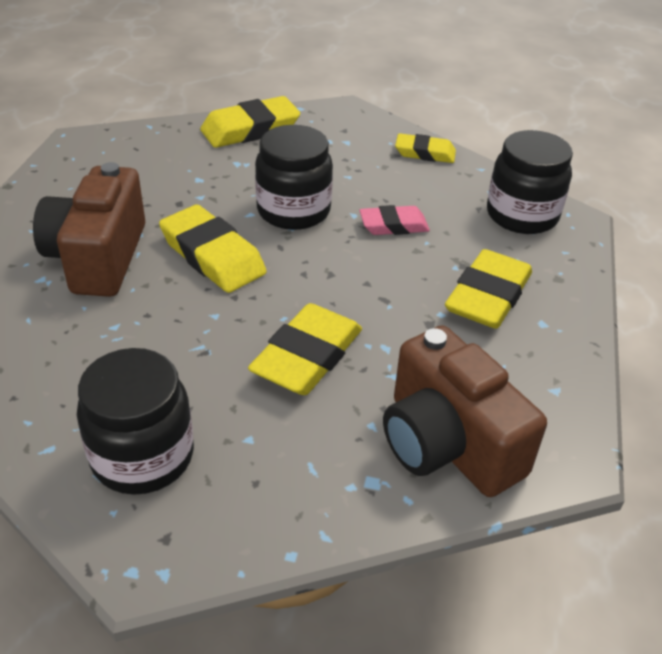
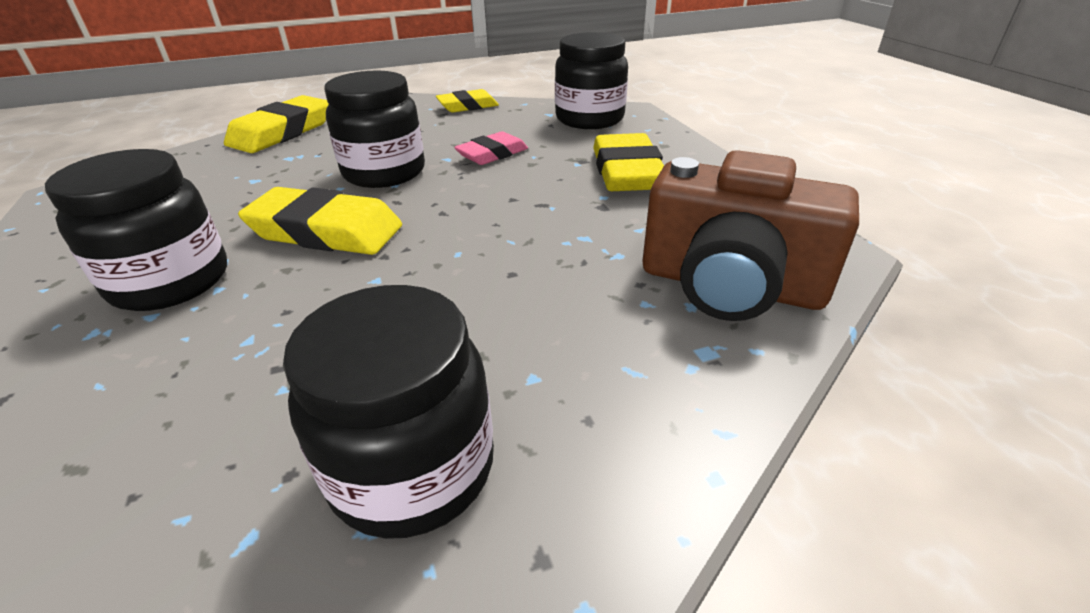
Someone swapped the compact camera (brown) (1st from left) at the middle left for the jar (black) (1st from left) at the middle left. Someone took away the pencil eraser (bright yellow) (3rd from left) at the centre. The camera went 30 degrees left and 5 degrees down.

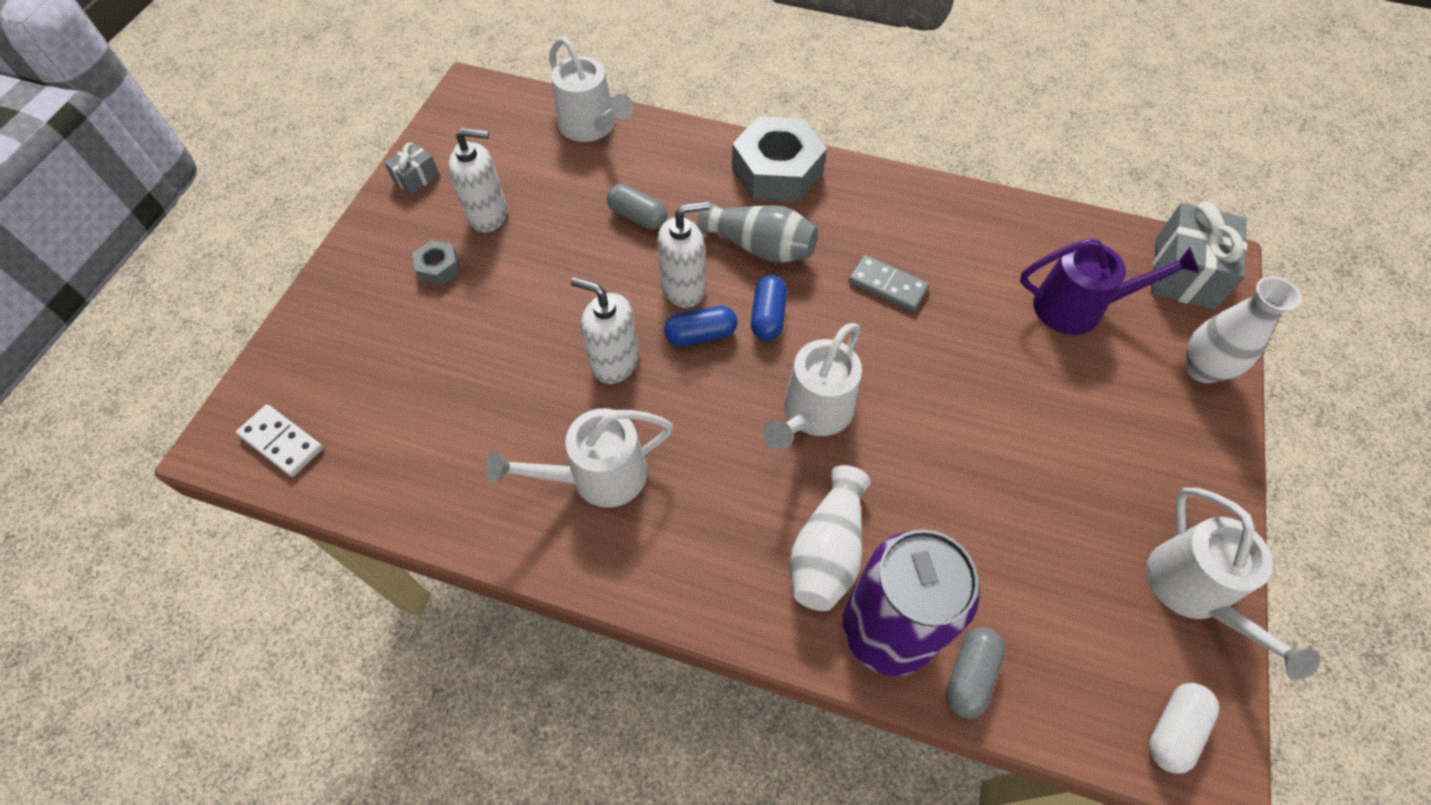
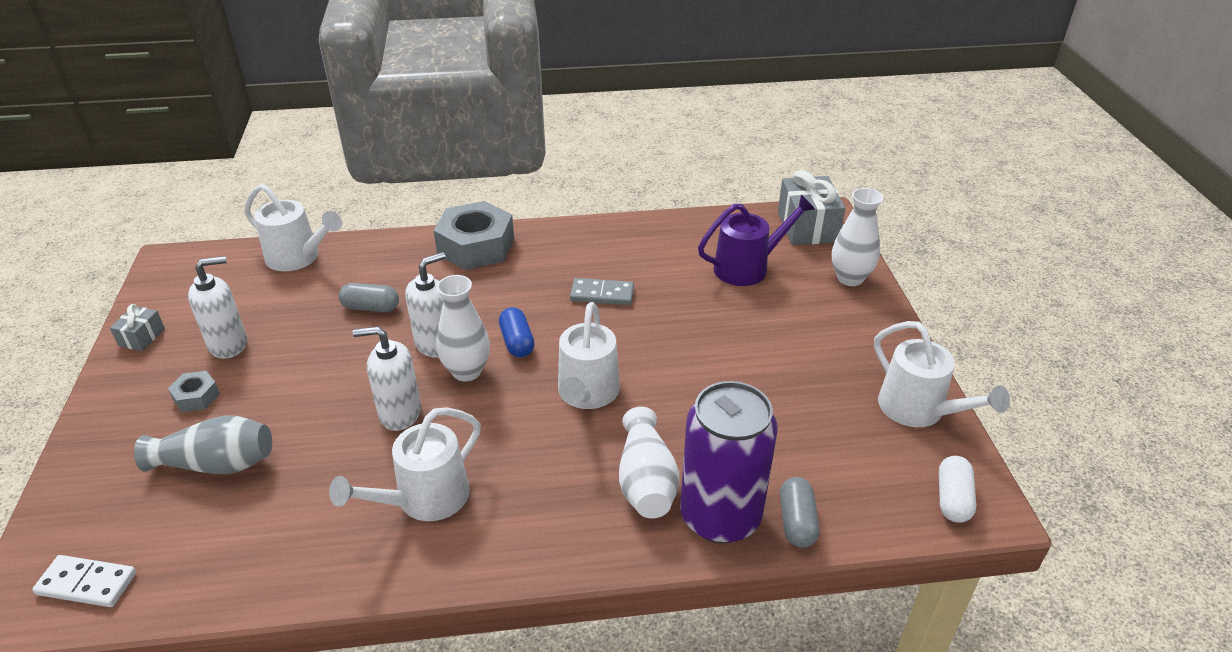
Someone swapped the pill shape (royal blue) (1st from left) at the centre for the flower vase (pure white) (1st from left) at the centre. Someone carried the flower vase (ash-grey) from the top centre to the bottom left. The camera went 25 degrees left and 20 degrees down.

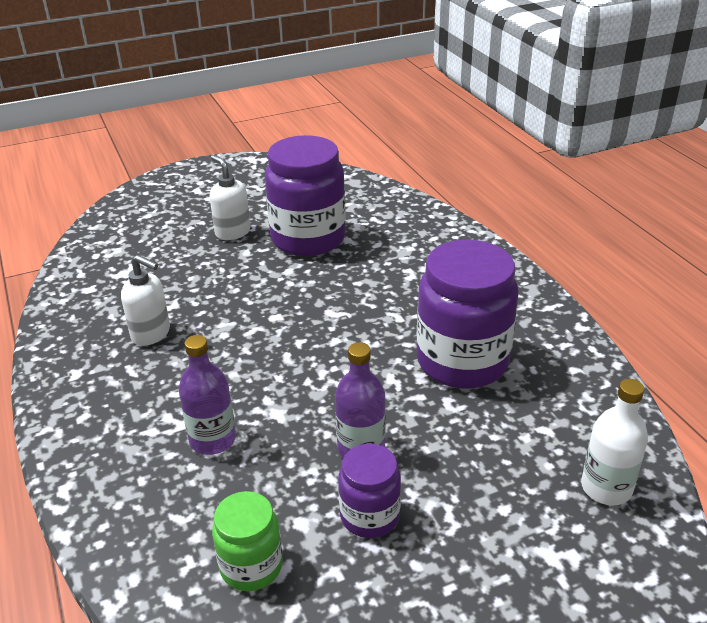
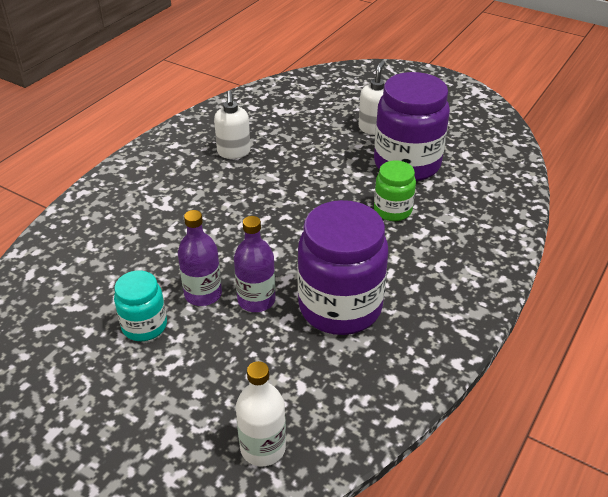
Someone carried the drink bottle (violet) (1st from left in the first image) from the middle left to the centre. Someone carried the jar (green) from the bottom centre to the centre. Someone repainted the jar (violet) (2nd from left) at the bottom centre, which became the jar (teal) at the middle left. The camera went 55 degrees right and 5 degrees up.

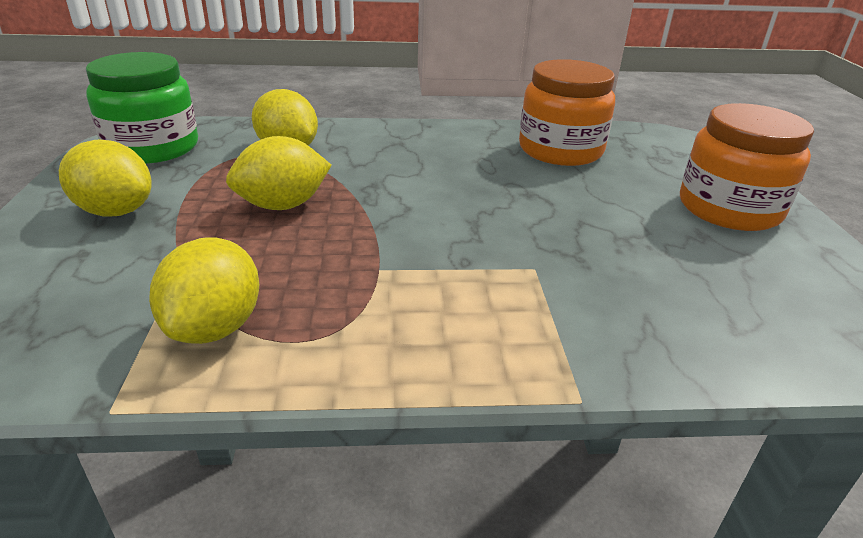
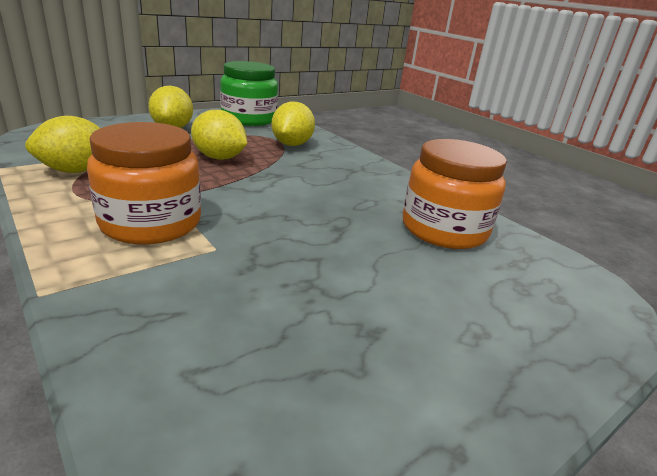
Someone carried the jar (orange) (2nd from left in the first image) from the top right to the middle left. The camera went 55 degrees right and 5 degrees down.

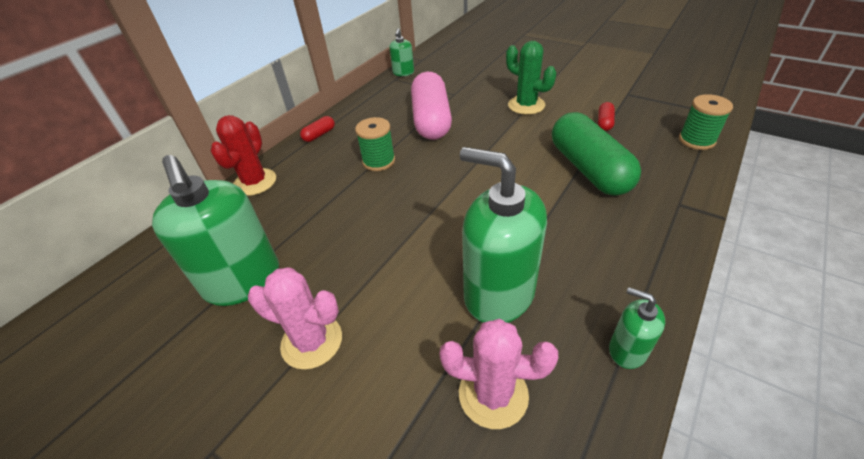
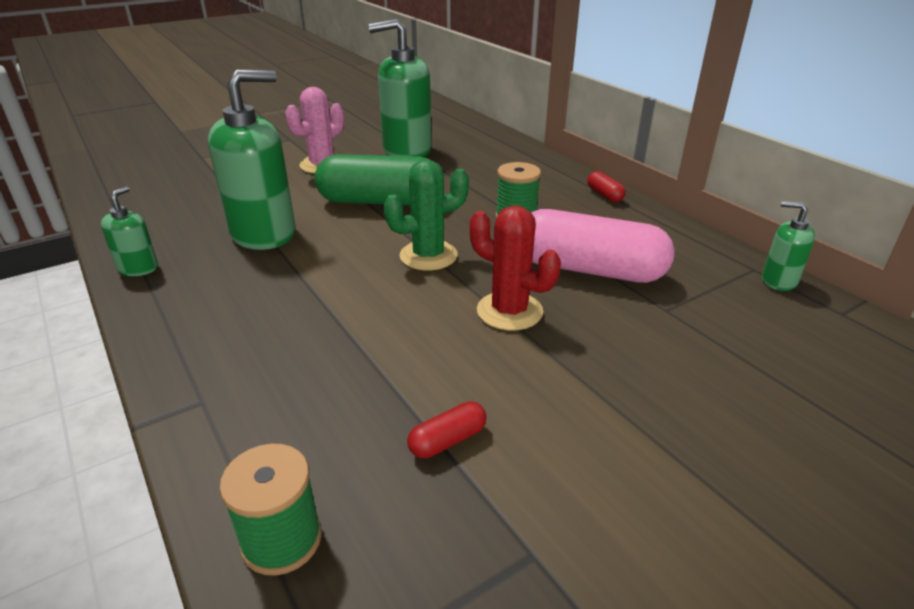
Someone carried the saguaro cactus (scarlet) from the middle left to the centre. Someone took away the saguaro cactus (rosy) (2nd from left) at the bottom centre. Someone carried the saguaro cactus (green) from the top centre to the centre. Someone carried the pill shape (green) from the middle right to the top centre. Someone rotated the pill shape (scarlet) (2nd from left in the first image) at the top right by 75 degrees counterclockwise. Someone rotated the pump bottle (green) (4th from left in the first image) at the bottom right by 45 degrees counterclockwise. The camera went 110 degrees right and 10 degrees down.

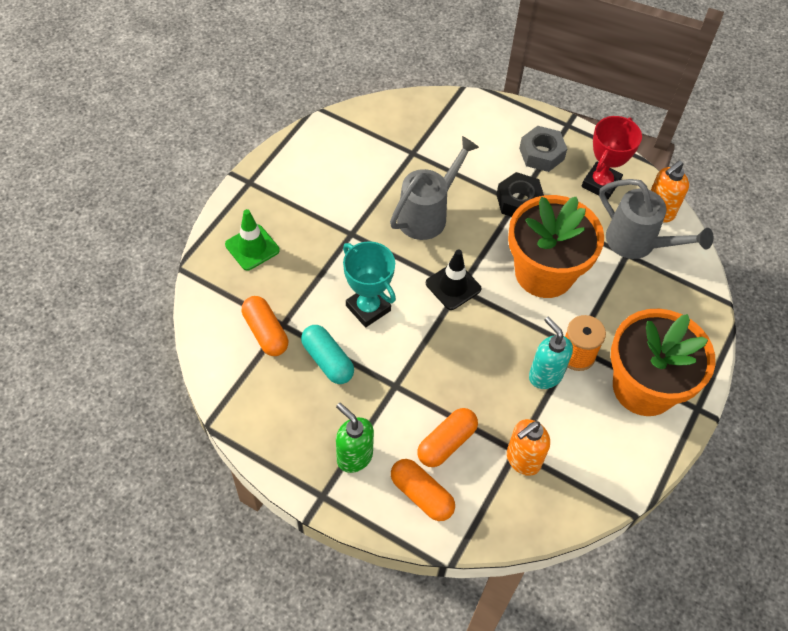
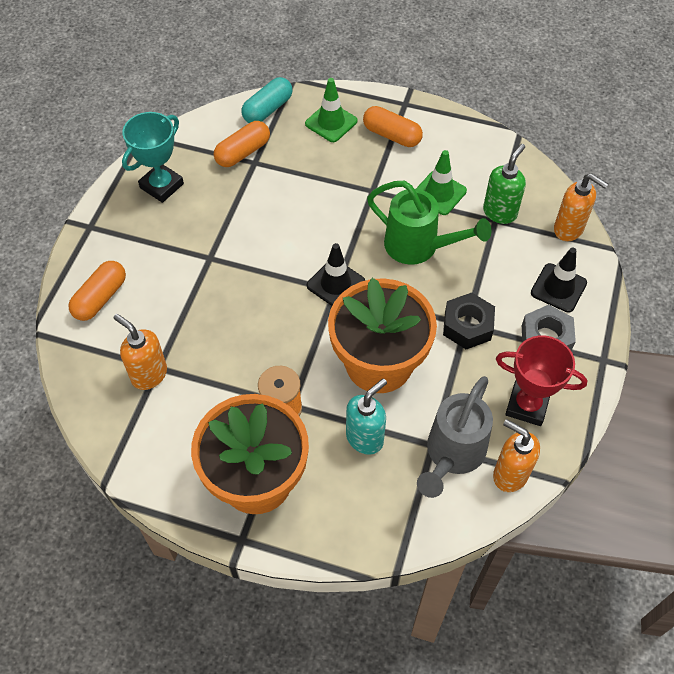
Someone carried the pill shape (teal) from the centre to the top centre. Someone carried the pump bottle (green) from the bottom centre to the top right. Someone carried the award cup (teal) from the centre to the top left. Someone repainted the sprinkling can (ash-grey) (1st from left) at the top centre, which became the sprinkling can (green) at the top centre. Someone carried the pill shape (orange) (3rd from left) from the bottom centre to the top centre. Someone carried the pump bottle (teal) from the middle right to the centre. Someone put down the safety cone (green) (2nd from left) at the top centre. Someone put down the safety cone (black) (2nd from left) at the middle right. Someone put down the pump bottle (orange) (3rd from left) at the top right. The camera went 80 degrees right and 0 degrees up.

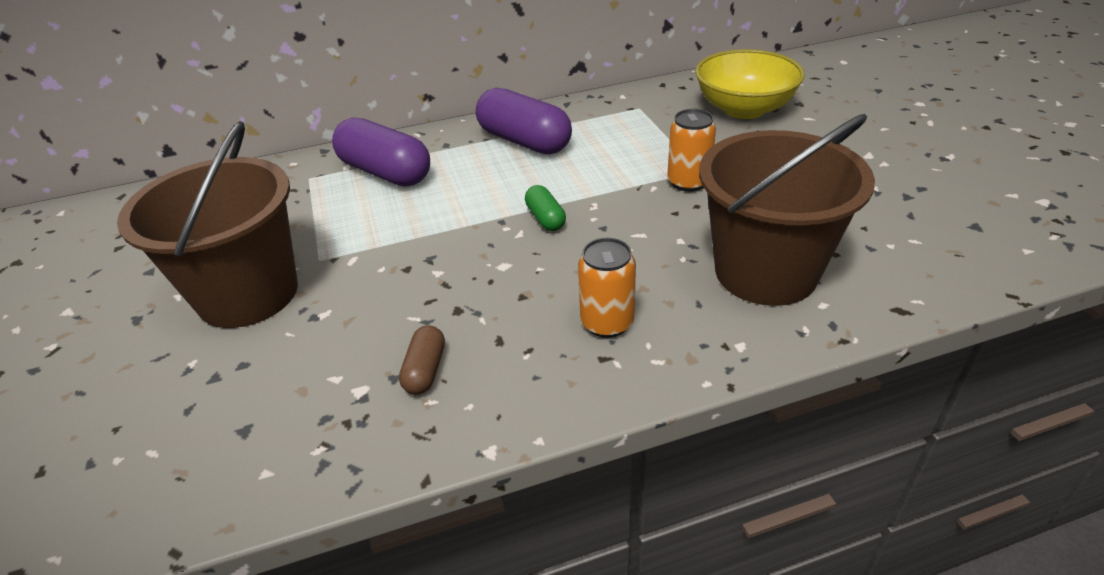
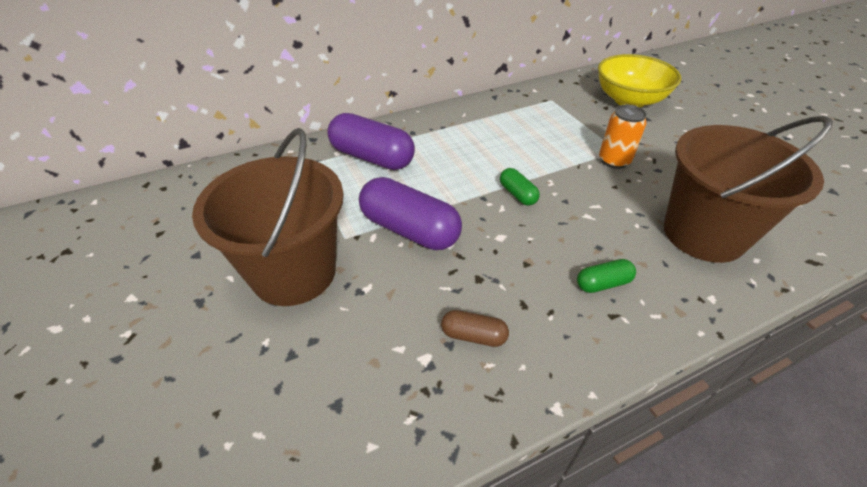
Someone rotated the pill shape (brown) at the centre by 75 degrees counterclockwise. Someone carried the pill shape (violet) (2nd from left) from the top centre to the centre. Someone swapped the tin (orange) (1st from left) at the centre for the pill shape (green) (2nd from left) at the middle right. The camera went 10 degrees left and 5 degrees up.

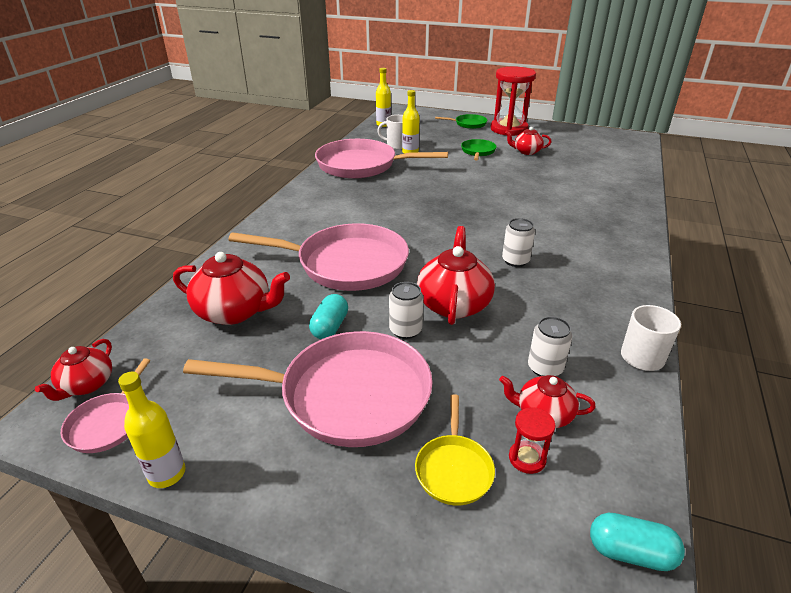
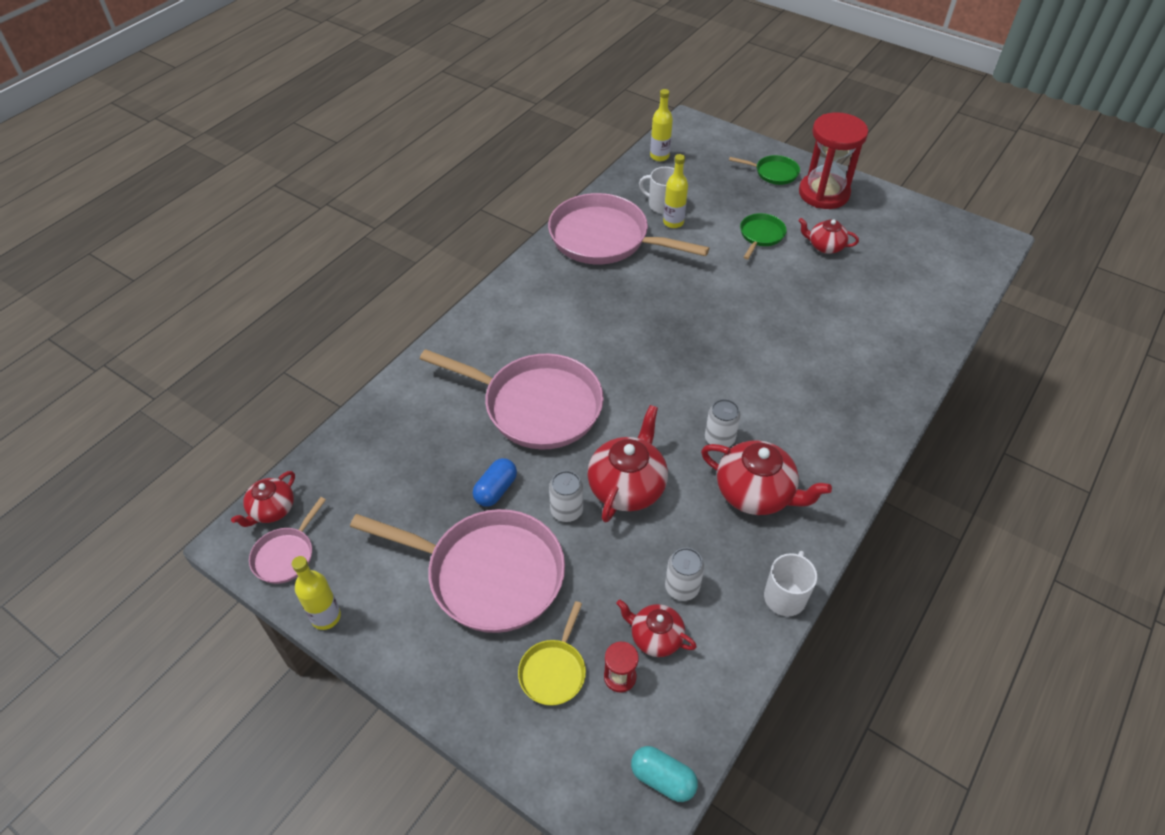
Someone carried the tea pot (scarlet) (2nd from left in the first image) from the middle left to the centre. Someone repainted the pill shape (teal) (1st from left) at the centre, which became the pill shape (royal blue) at the centre. The camera went 15 degrees right and 15 degrees up.

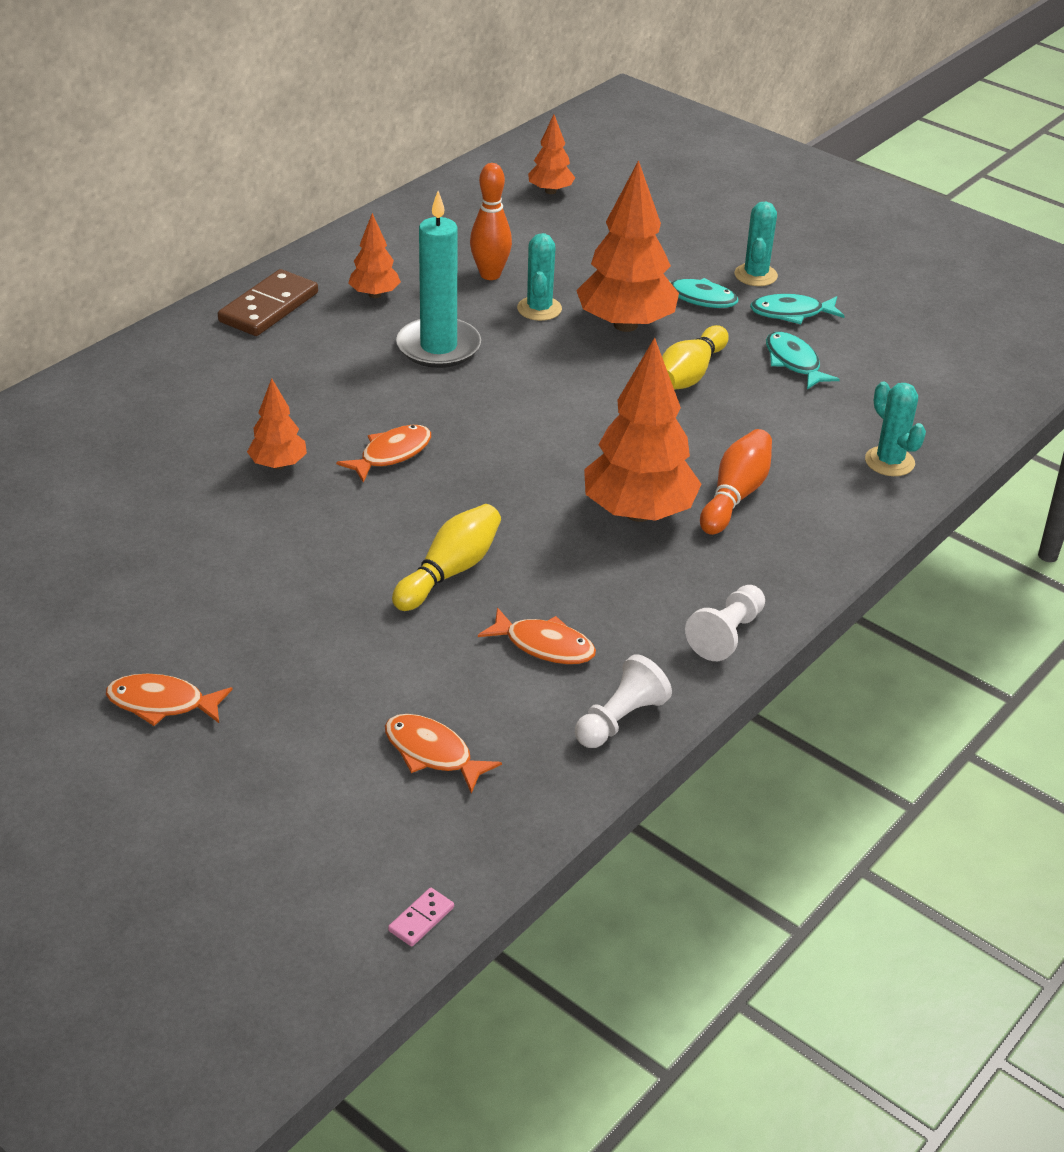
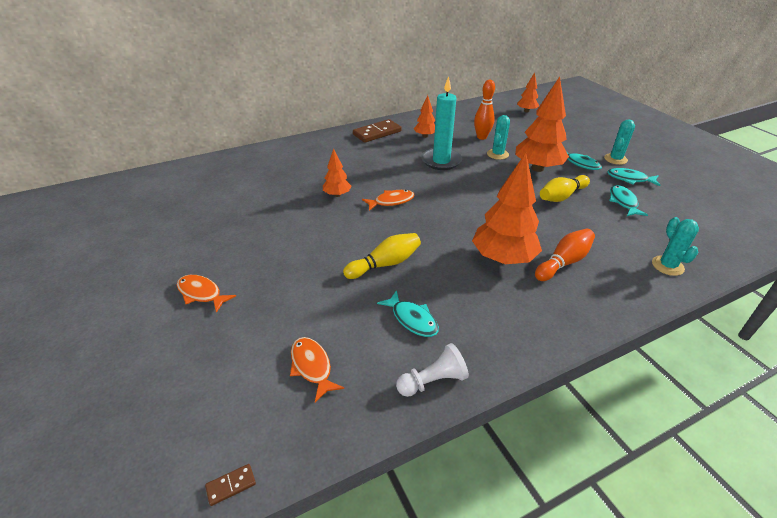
Someone repainted the domino tile (rosy) at the bottom centre, which became the domino tile (brown) (1st from left) at the bottom left. Someone repainted the fish figure (orange) (4th from left) at the centre, which became the fish figure (teal) (1st from left) at the centre. Someone took away the game pawn (pure white) (2nd from left) at the middle right. The camera went 25 degrees right and 0 degrees up.

